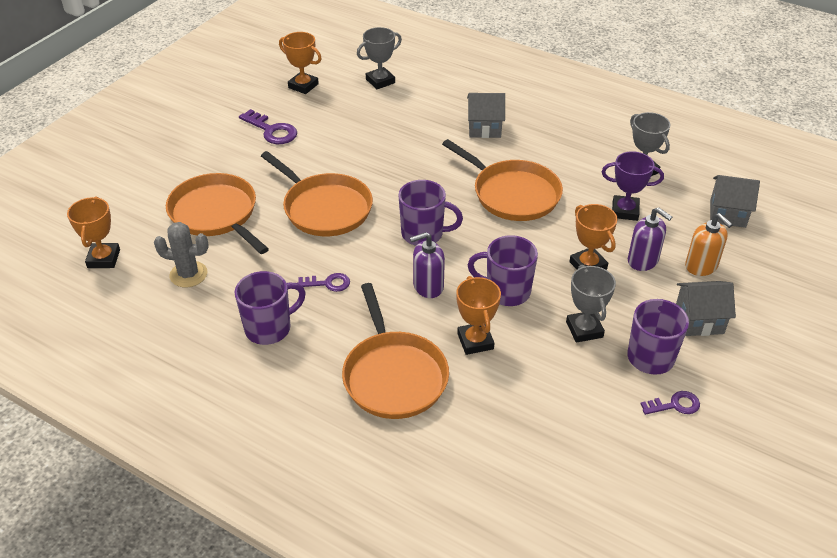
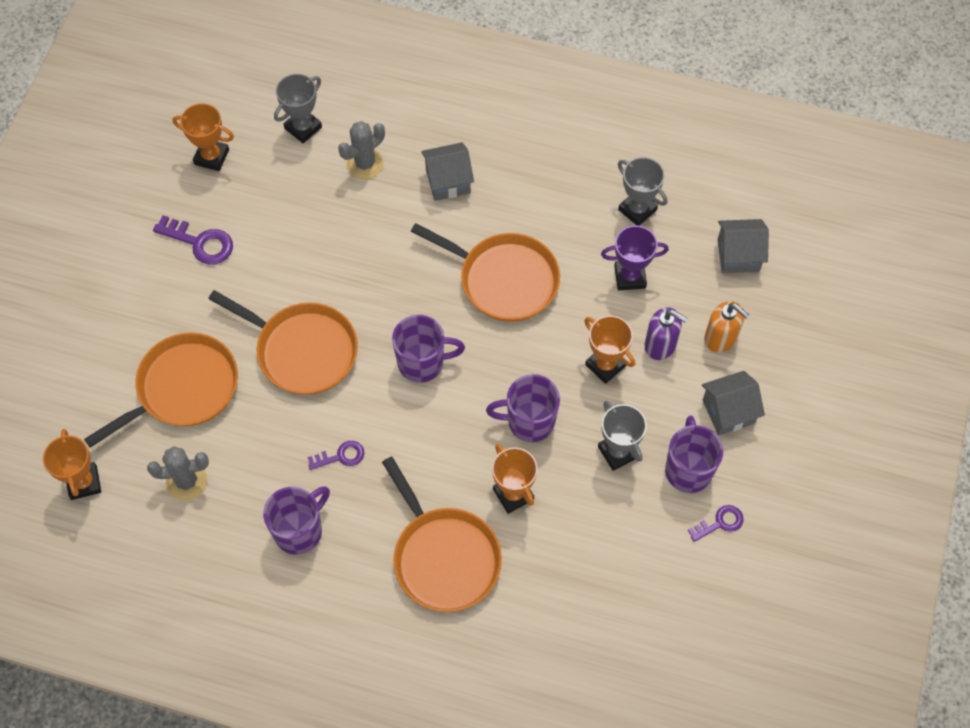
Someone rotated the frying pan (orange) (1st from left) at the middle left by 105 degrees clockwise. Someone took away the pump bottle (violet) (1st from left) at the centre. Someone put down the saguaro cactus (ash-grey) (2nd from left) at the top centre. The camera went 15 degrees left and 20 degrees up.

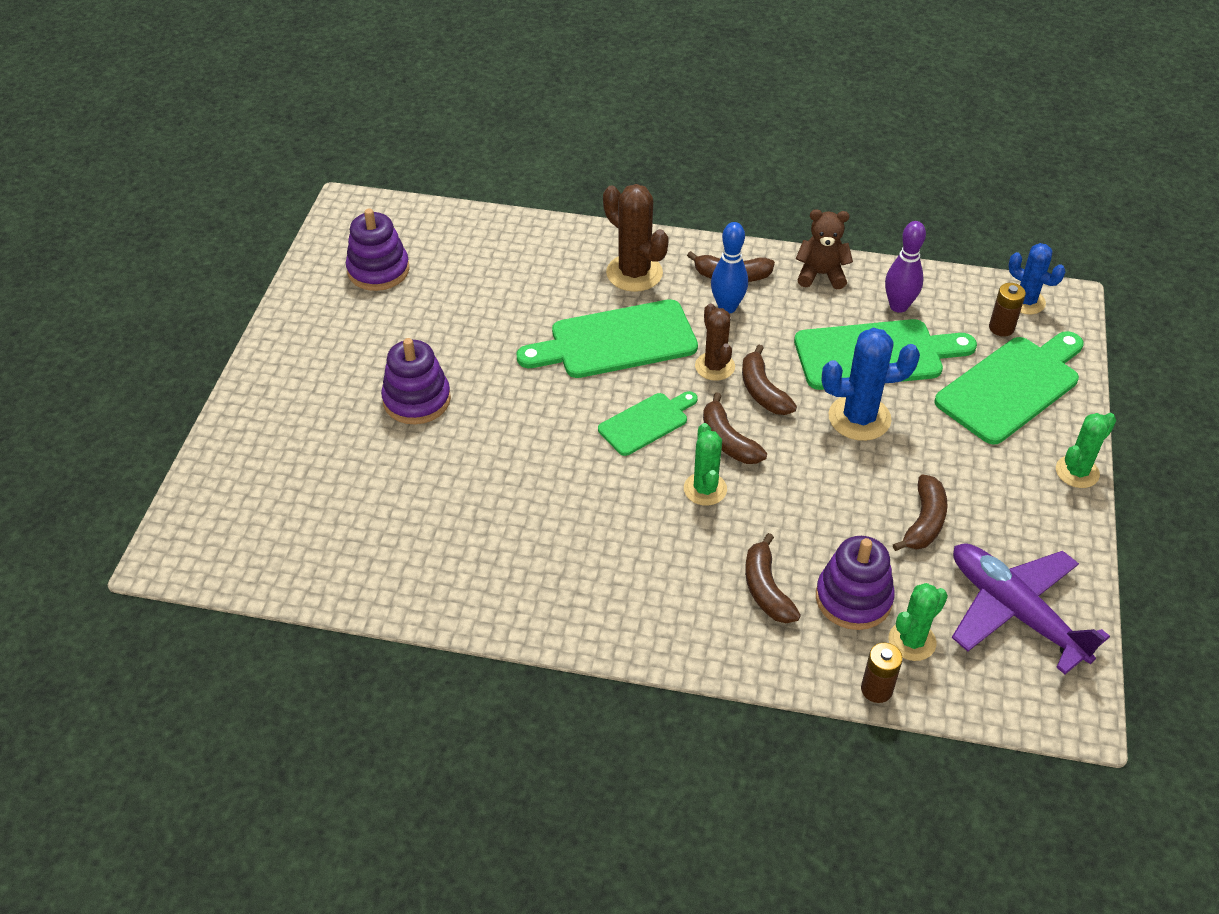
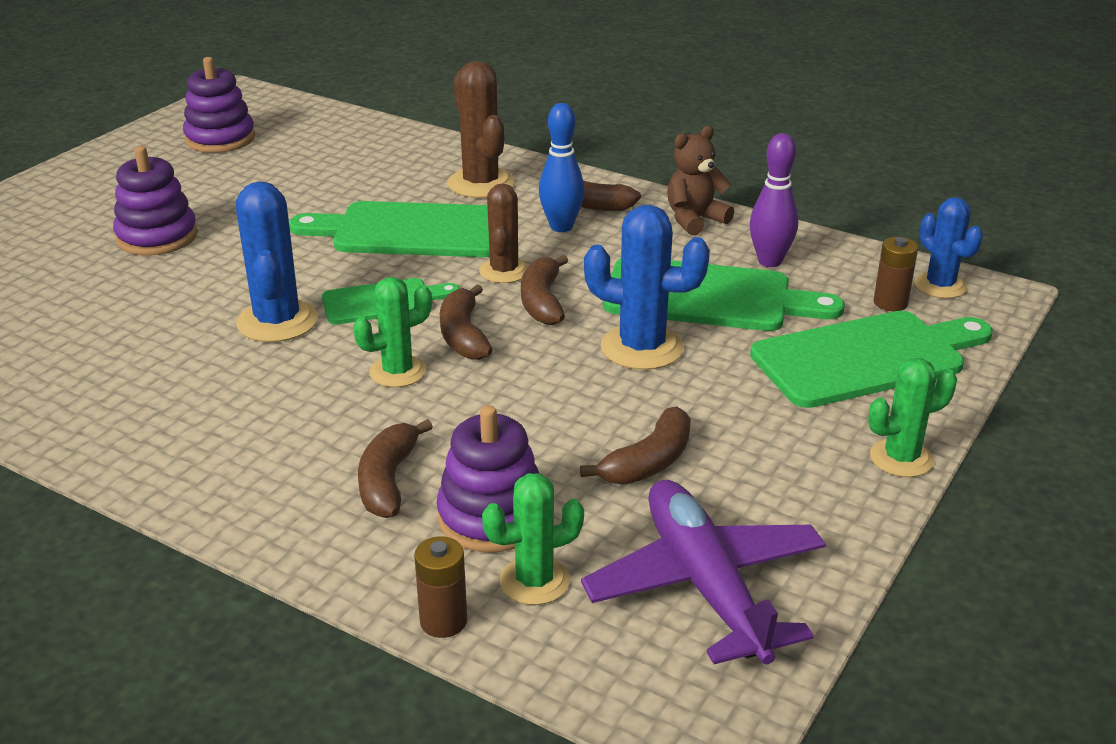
Someone rotated the saguaro cactus (green) (1st from left) at the centre by 45 degrees clockwise. Someone rotated the teddy bear (brown) at the top right by 60 degrees counterclockwise. Someone put down the saguaro cactus (royal blue) (1st from left) at the middle left. The camera went 20 degrees right and 15 degrees down.

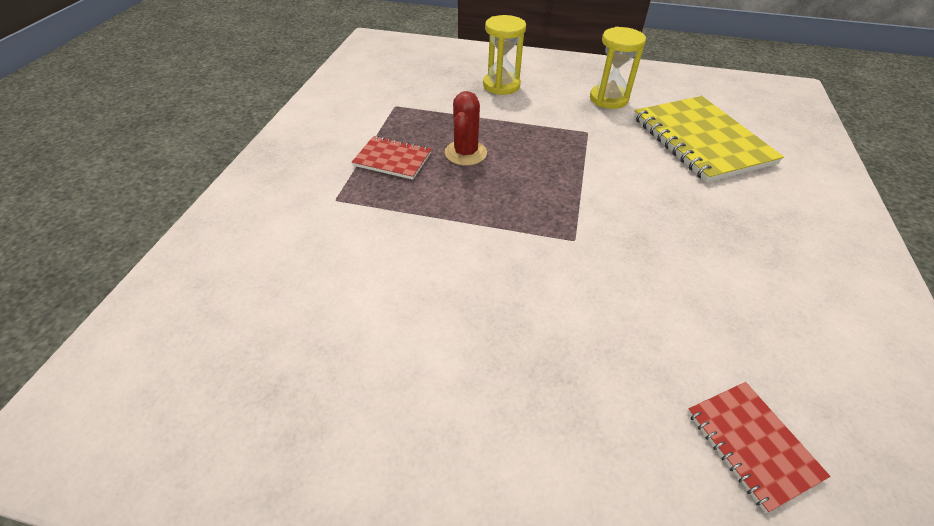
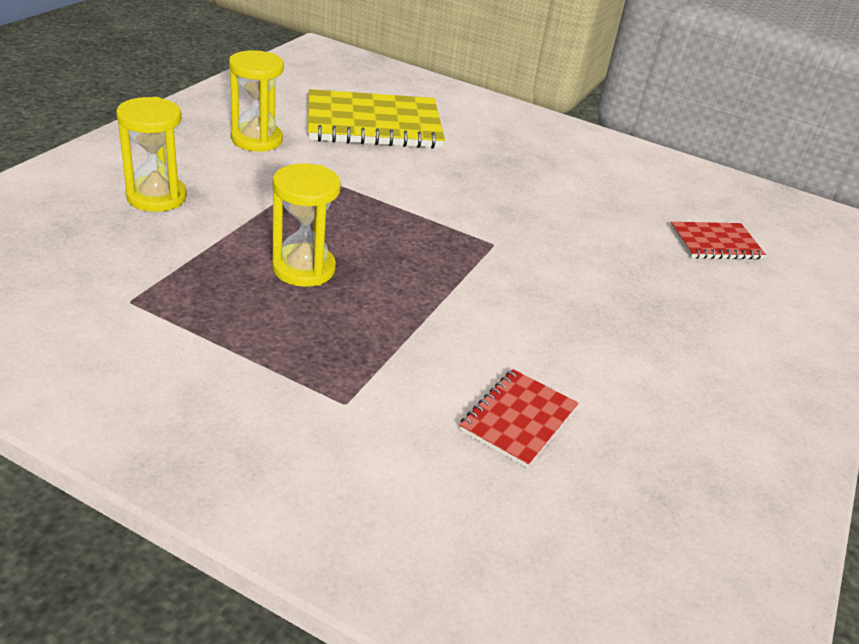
Someone carried the notepad (scarlet) (1st from left) from the top centre to the centre. Someone swapped the saguaro cactus (scarlet) at the top centre for the sandglass (bright yellow) (3rd from left) at the centre. The camera went 80 degrees left and 10 degrees down.

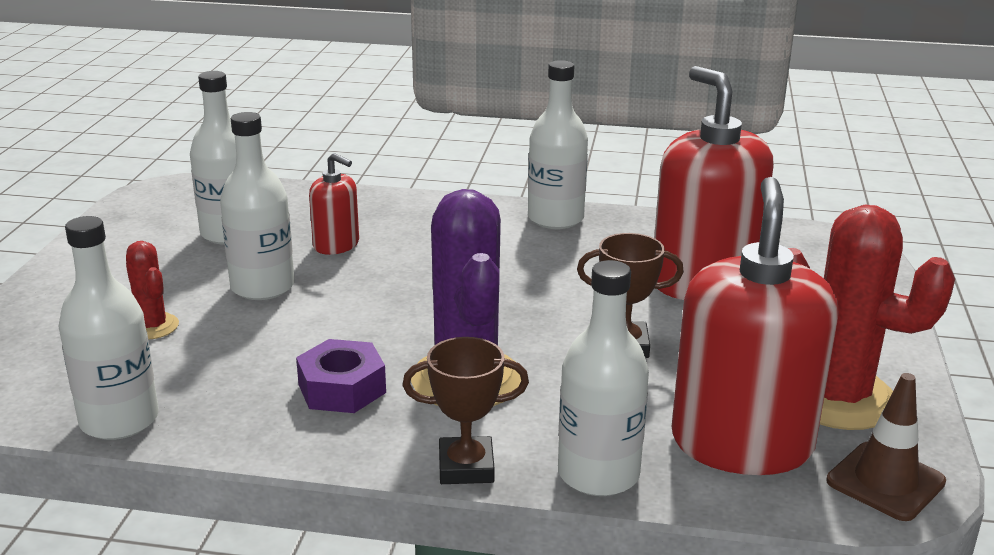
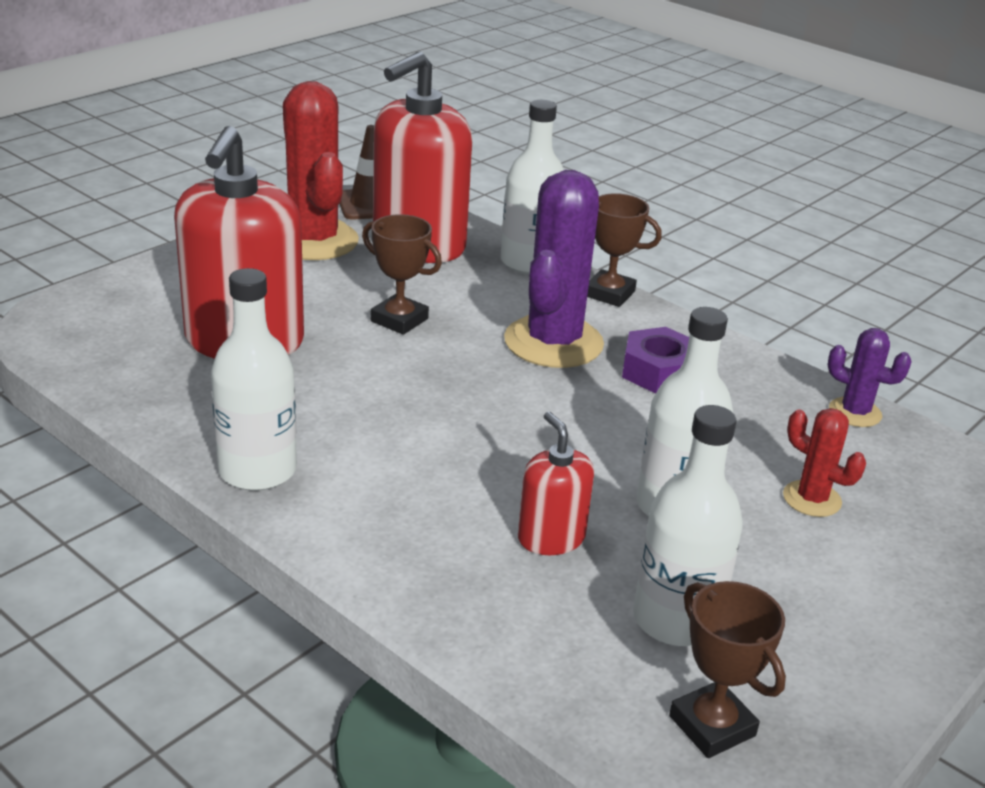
Someone swapped the drink bottle (pure white) (1st from left) at the middle left for the saguaro cactus (violet) (2nd from left) at the middle right. Someone rotated the saguaro cactus (scarlet) (1st from left in the first image) at the middle left by 45 degrees counterclockwise. Someone put down the award cup (brown) (3rd from left) at the bottom right. The camera went 150 degrees left and 5 degrees up.

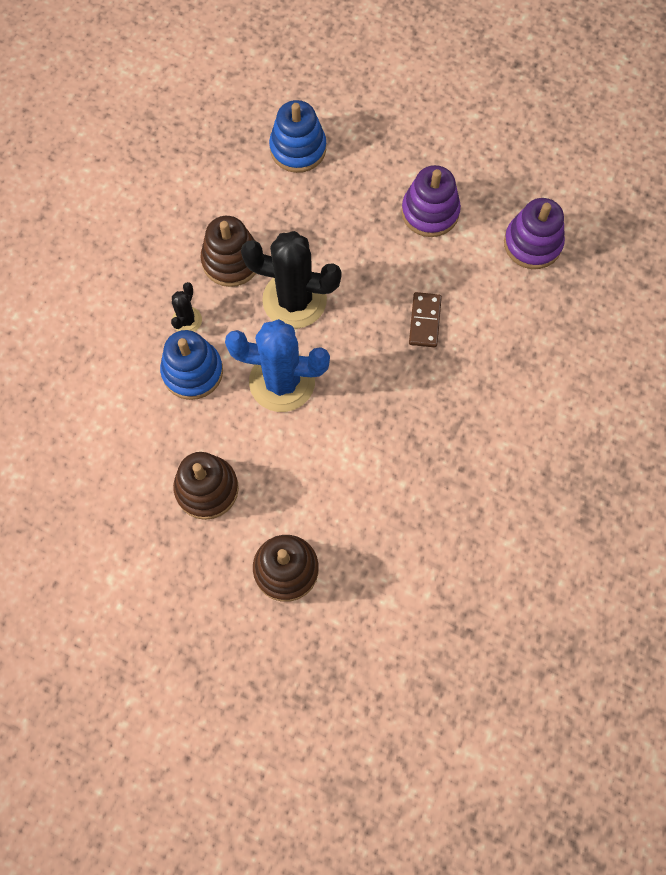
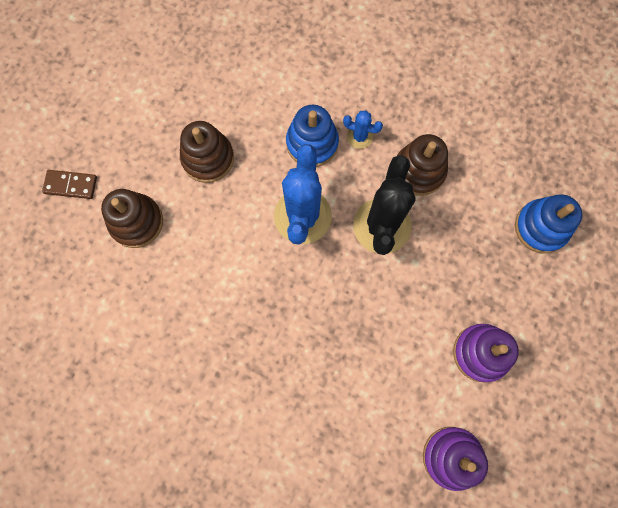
Someone repainted the saguaro cactus (black) (1st from left) at the middle left, which became the saguaro cactus (royal blue) (2nd from left) at the top centre. Someone carried the domino tile (brown) from the centre to the middle left. The camera went 90 degrees right and 5 degrees up.

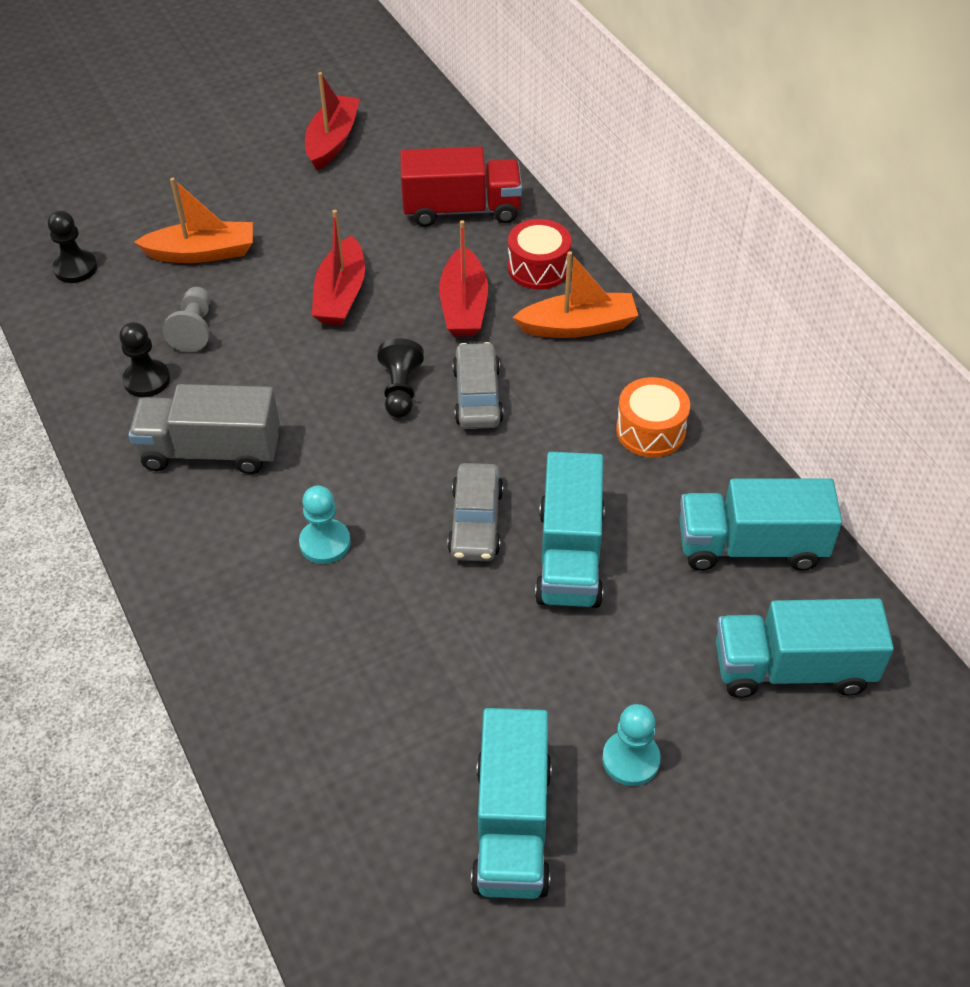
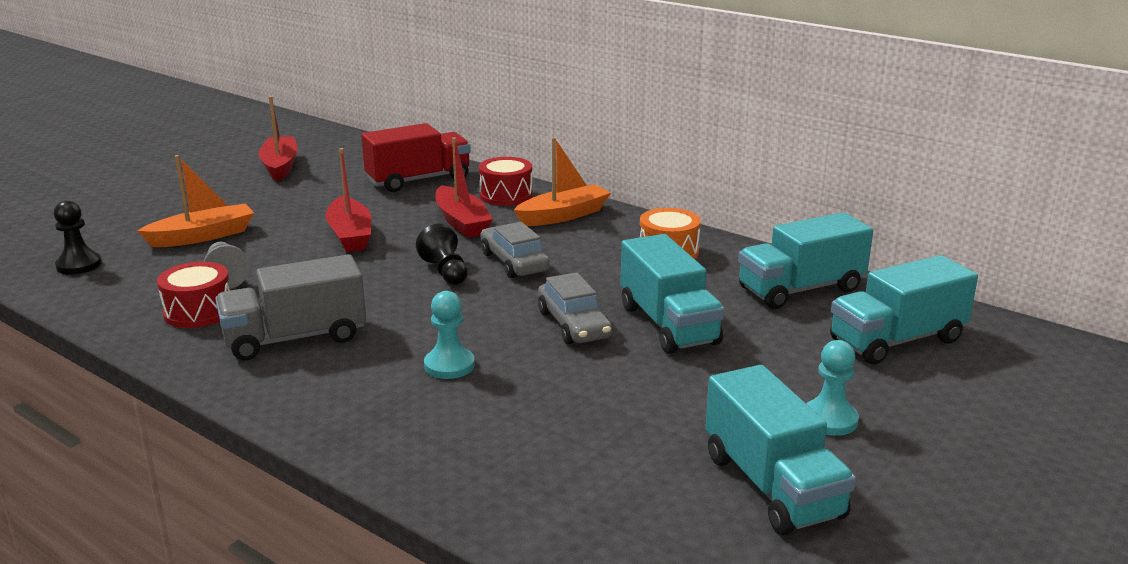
Someone swapped the game pawn (black) (2nd from left) at the middle left for the snare drum (scarlet) (1st from left) at the middle left. The camera went 25 degrees left and 25 degrees down.

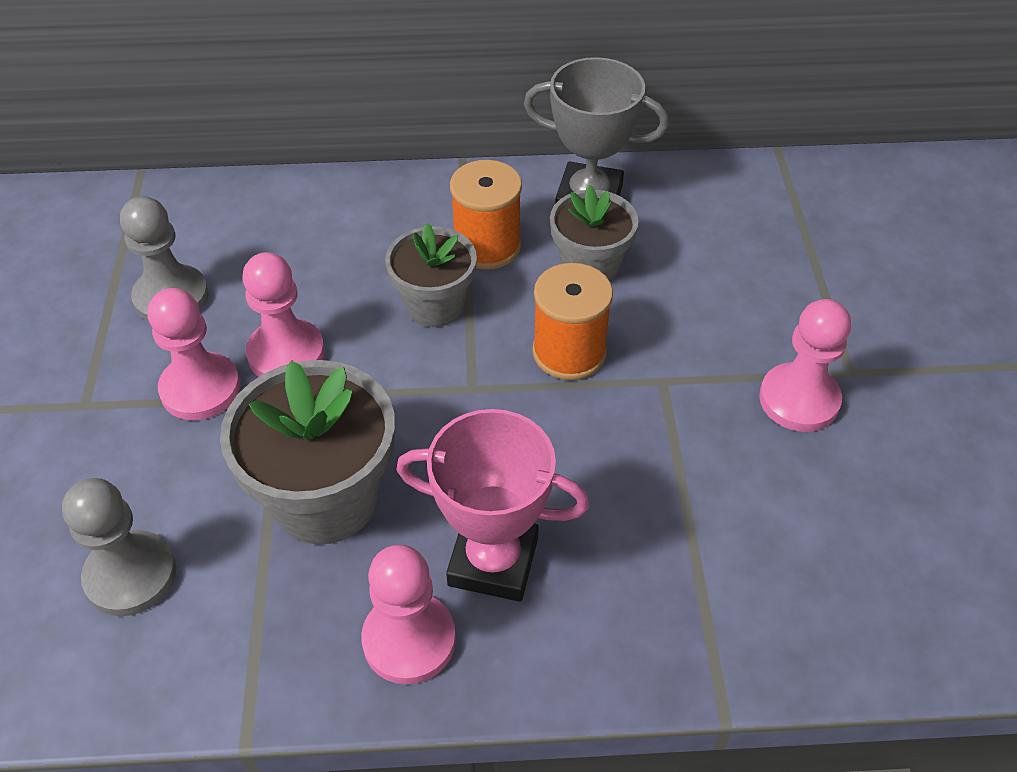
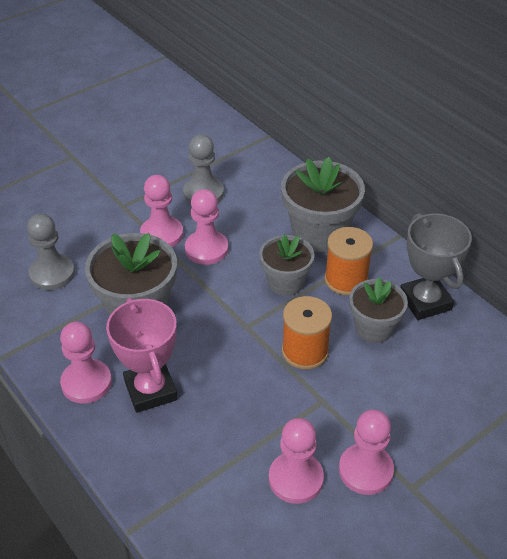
Someone put down the game pawn (rosy) (4th from left) at the bottom centre. Someone put down the potted plant (ash-grey) (3rd from left) at the centre. The camera went 55 degrees right and 5 degrees down.

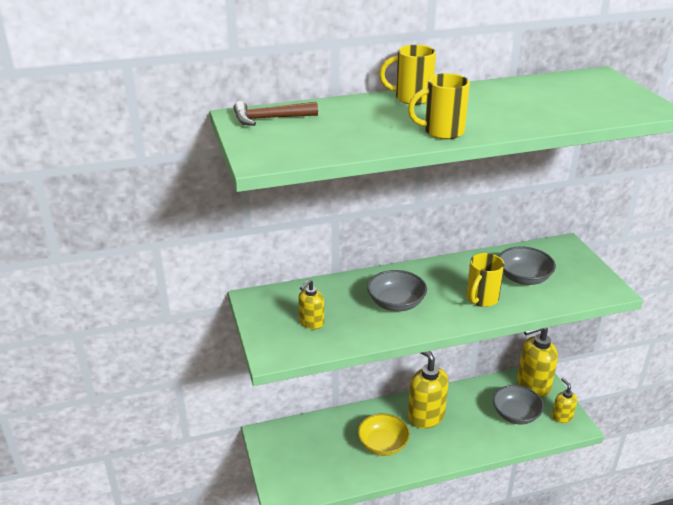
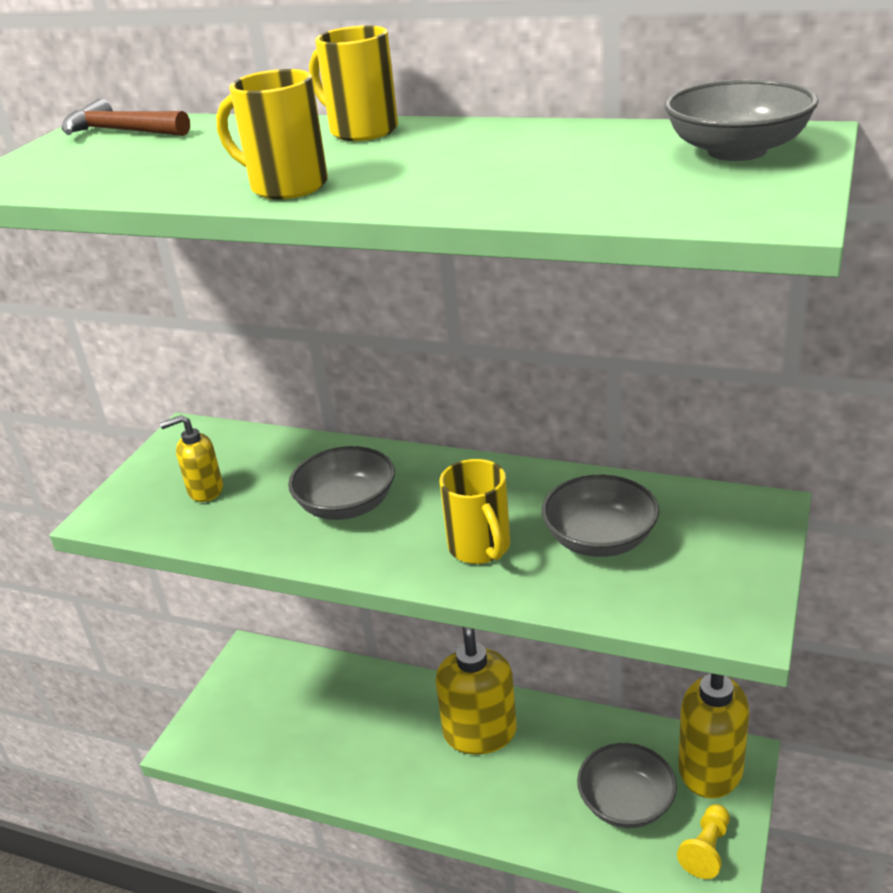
Someone took away the serving bowl (bright yellow) at the bottom centre. Someone rotated the coffee mug (bright yellow) (3rd from left) at the middle right by 90 degrees counterclockwise. Someone swapped the pump bottle (bright yellow) (4th from left) at the bottom right for the game pawn (bright yellow) at the bottom right. Someone put down the serving bowl (ash-grey) (4th from left) at the top right. The camera went 40 degrees right and 0 degrees up.

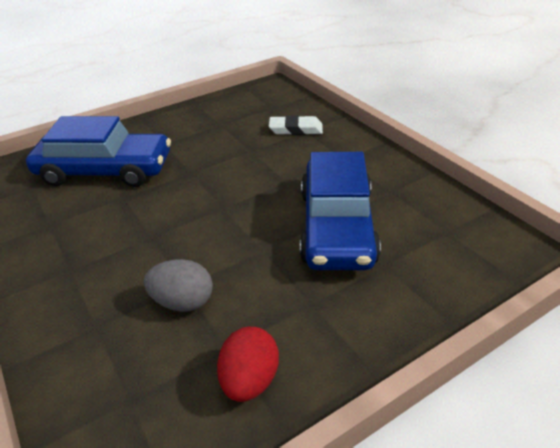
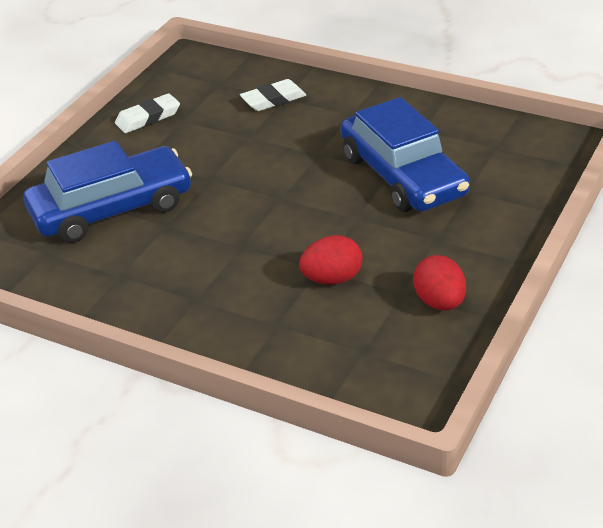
Someone repainted the toy egg (ash-grey) at the middle left, which became the toy egg (scarlet) (1st from left) at the centre. Someone put down the pencil eraser (pure white) (1st from left) at the top left. The camera went 30 degrees left and 0 degrees up.

